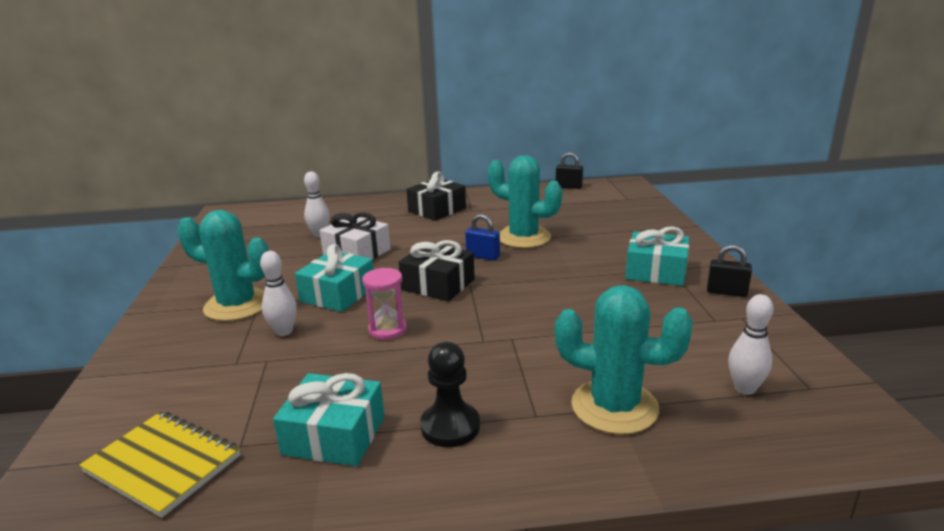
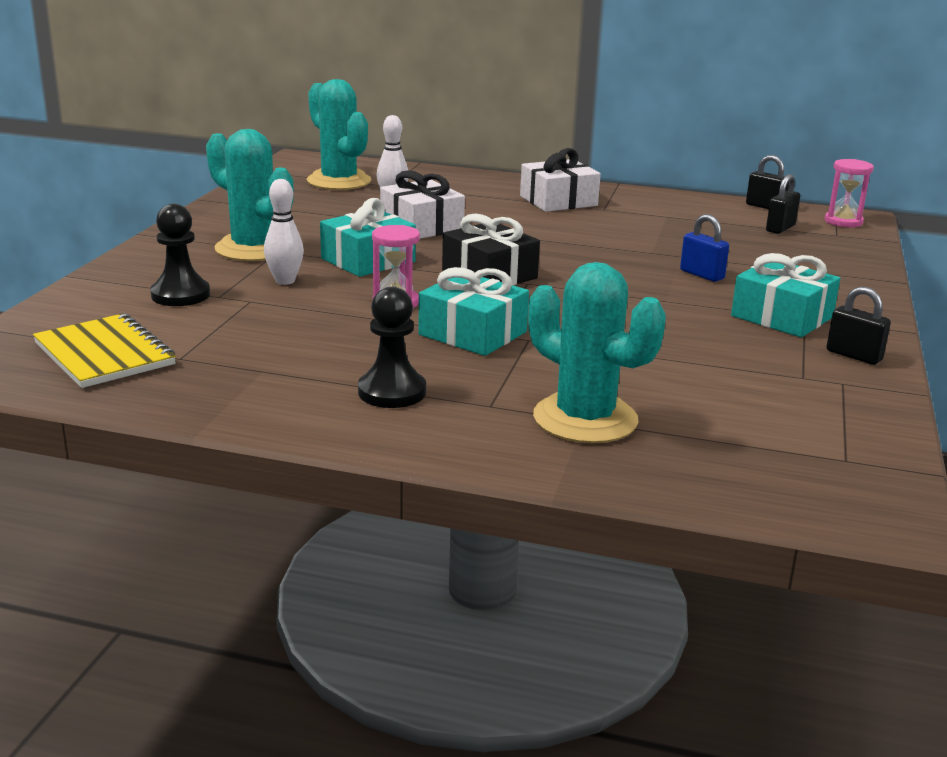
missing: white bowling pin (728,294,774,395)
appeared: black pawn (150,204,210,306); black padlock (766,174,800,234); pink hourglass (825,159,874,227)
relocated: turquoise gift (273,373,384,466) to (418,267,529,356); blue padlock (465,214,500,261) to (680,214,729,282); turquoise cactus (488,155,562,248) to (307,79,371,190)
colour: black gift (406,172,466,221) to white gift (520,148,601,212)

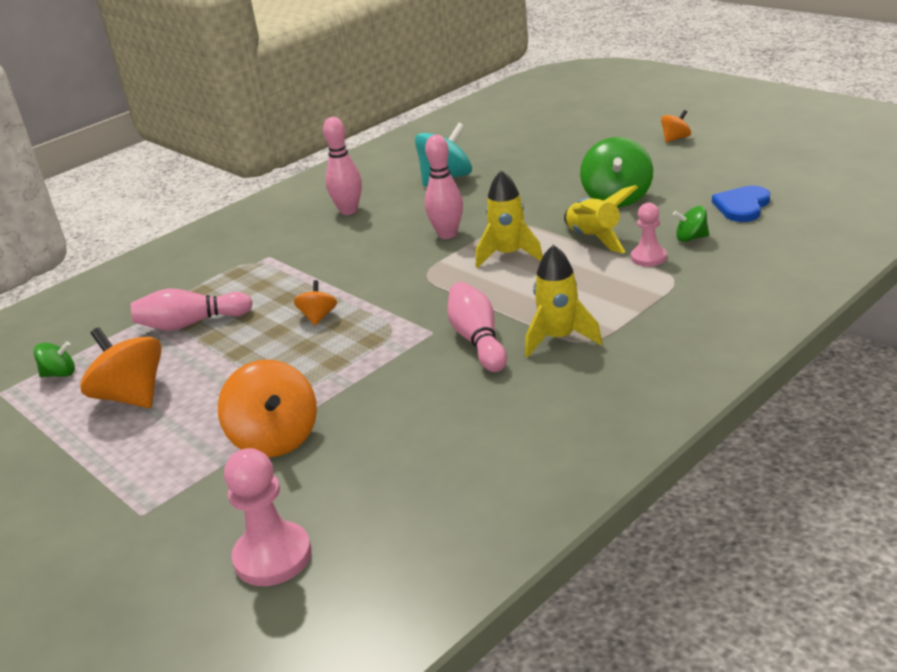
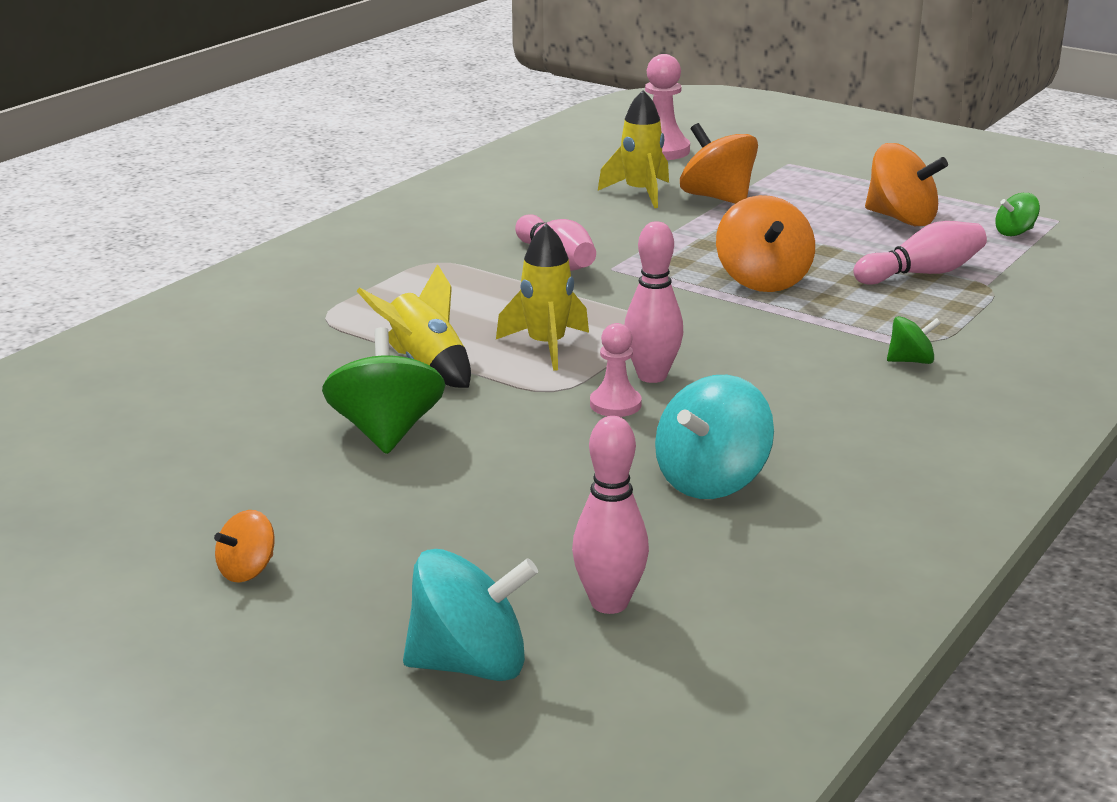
missing: blue heart (712,186,770,222)
appeared: turquoise spinning top (403,549,538,681)
relocated: pink bowling pin (323,117,362,215) to (572,416,649,614); yellow rocket (525,245,602,358) to (598,90,669,208); pink pawn (631,203,667,267) to (590,323,642,417); green spinning top (673,206,709,242) to (887,316,941,364)
size: orange spinning top (294,280,337,326) = (716,195,815,292) x1.90

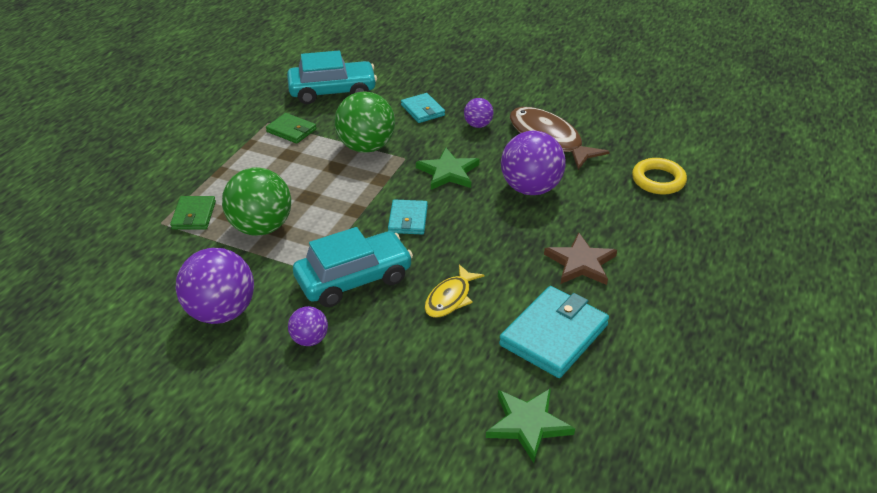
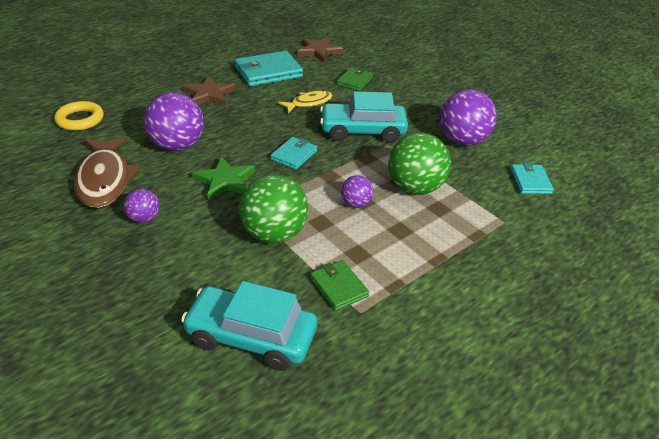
relocated: green wallet (170,196,216,230) to (337,67,373,91); purple ball (288,306,328,346) to (341,175,374,208); turquoise wallet (401,93,445,123) to (511,163,554,194)
colour: green star (486,388,575,463) to brown star (298,37,343,63)

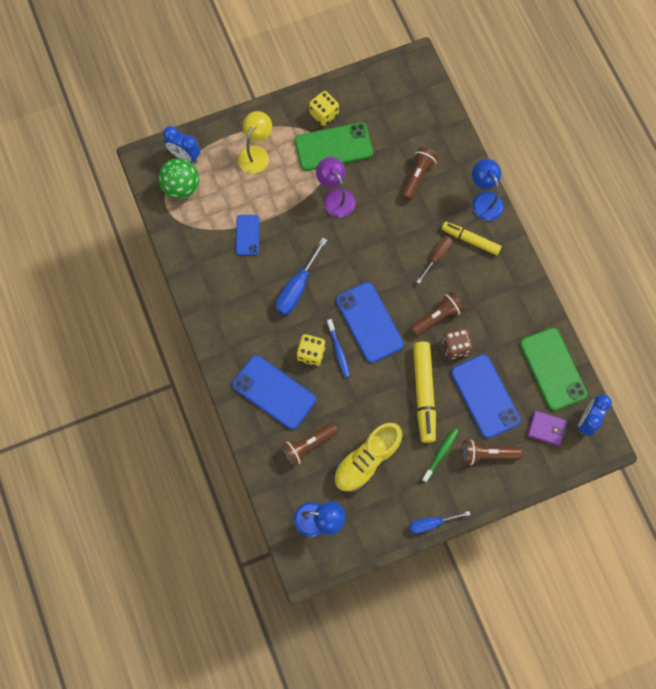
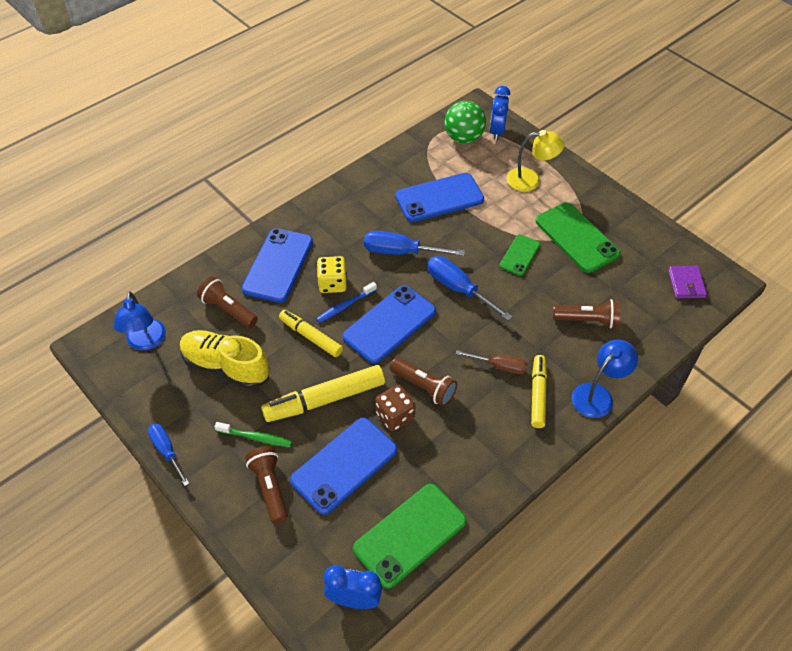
missing: yellow dice (309,91,339,126)
appeared: yellow marker (279,310,343,357); blue screwdriver (427,256,513,321)
relocated: purple wallet (527,410,567,446) to (668,266,707,298)
exchanged: purple lamp (316,157,356,218) to green phone (500,235,540,276)
size: blue phone (236,215,259,255) = (395,173,484,222) x1.78

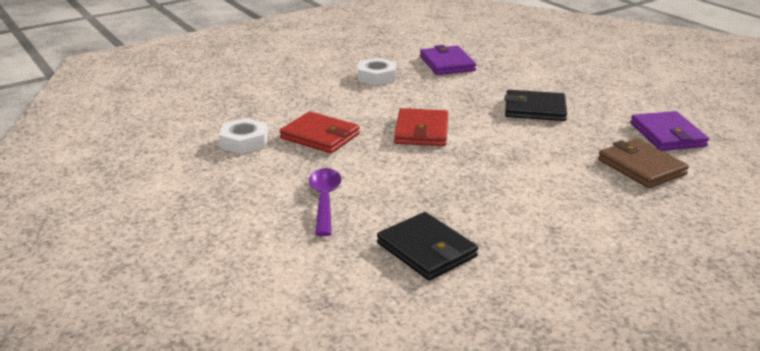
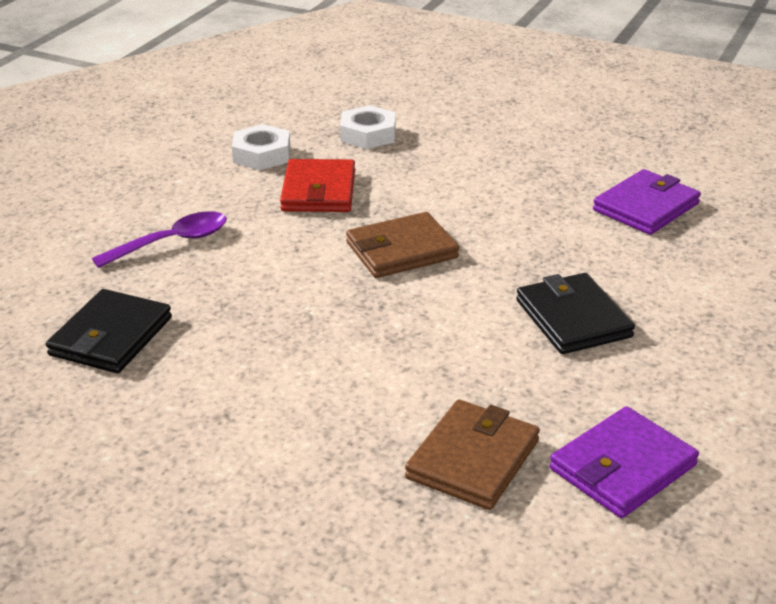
relocated: white nut (358,58,396,86) to (340,105,396,149)
colour: red wallet (394,108,449,146) to brown wallet (346,212,459,278)

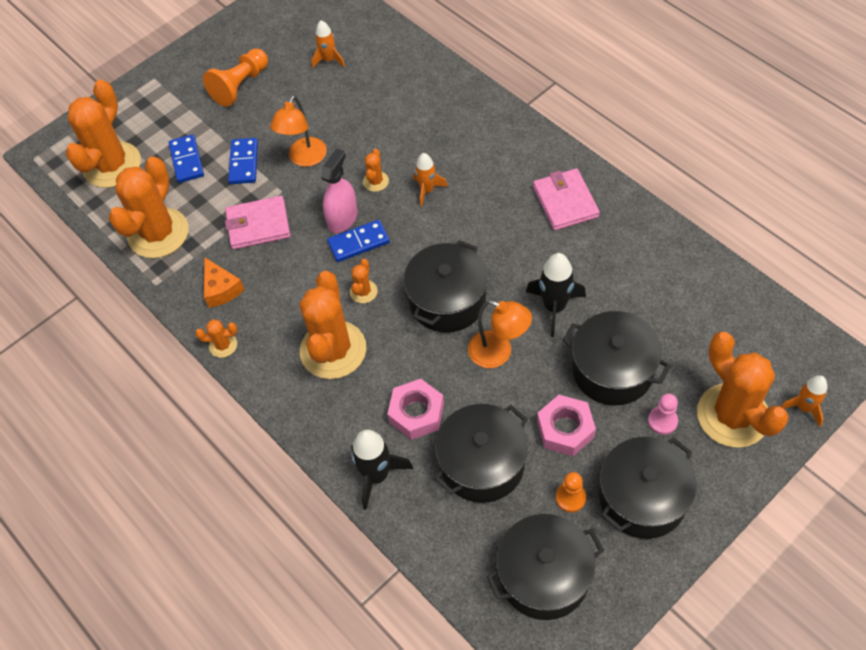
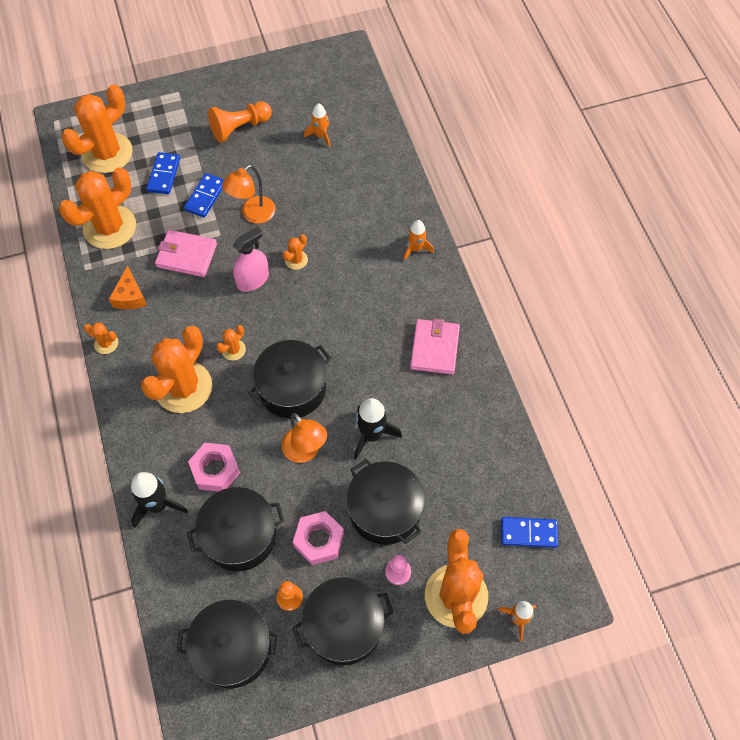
relocated: blue domino (327,220,390,262) to (501,517,558,548); orange rocket (413,153,448,207) to (403,220,434,261)

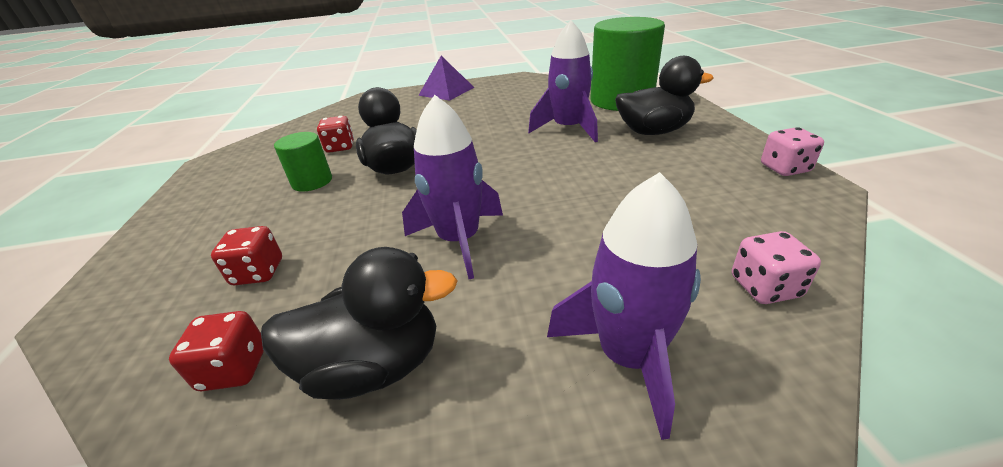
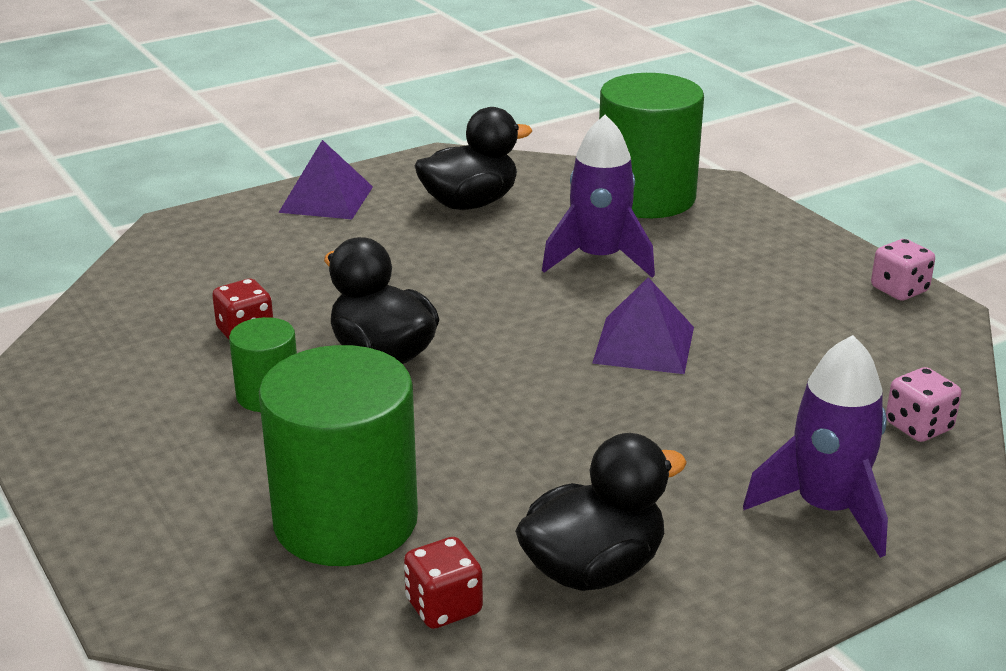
missing: purple rocket (402,95,503,279)
appeared: purple pyramid (592,277,694,374)
relocated: black duck (615,56,714,135) to (415,107,532,210)
exchanged: red dice (211,226,282,285) to green cylinder (259,345,418,566)

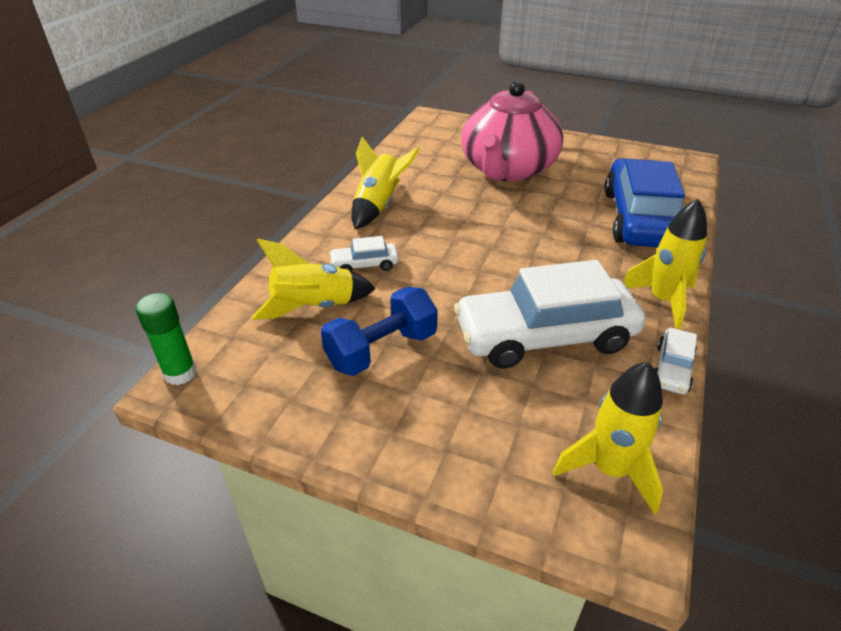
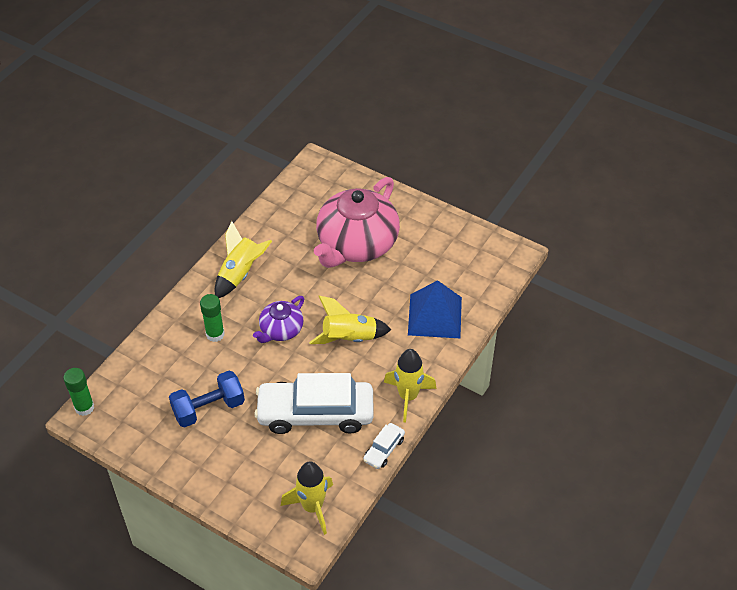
appeared: purple teapot (253,296,304,343)
relocated: yellow rocket (251,239,376,320) to (309,296,391,344)
exchanged: white car (329,236,399,271) to green glue stick (200,294,225,342); blue car (605,158,685,247) to blue pyramid (408,280,462,338)

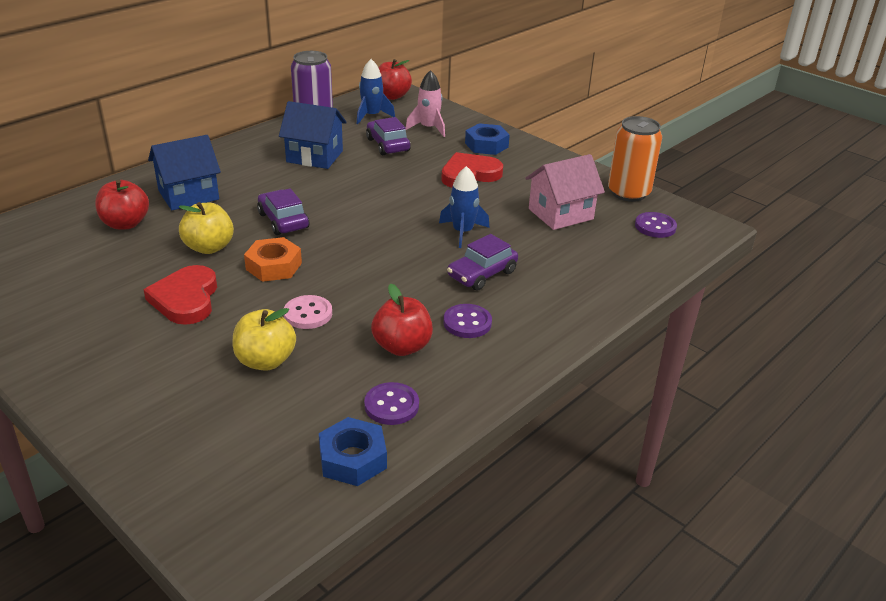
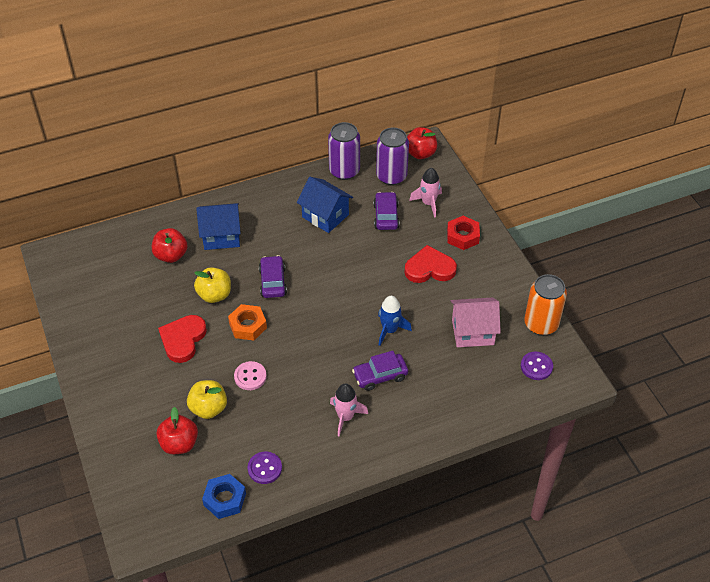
relocated: red apple (371,284,433,356) to (156,407,198,454)
exchanged: blue rocket (357,59,395,124) to purple can (376,127,409,185); purple button (443,304,492,338) to pink rocket (330,384,368,437)
colour: blue nut (465,123,510,155) to red nut (447,216,480,250)

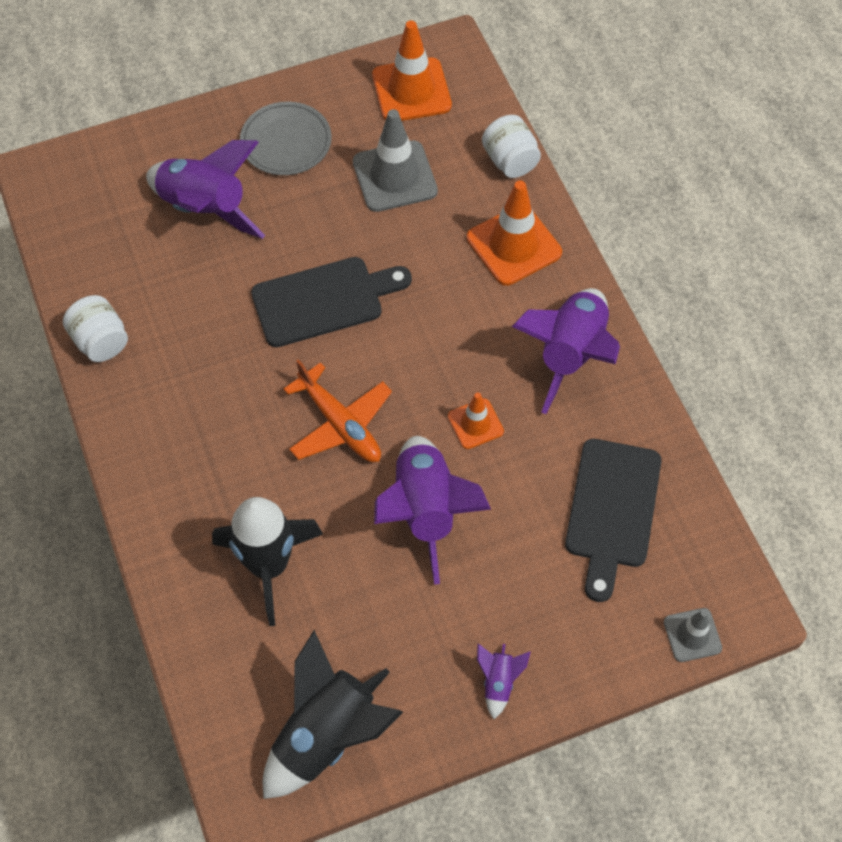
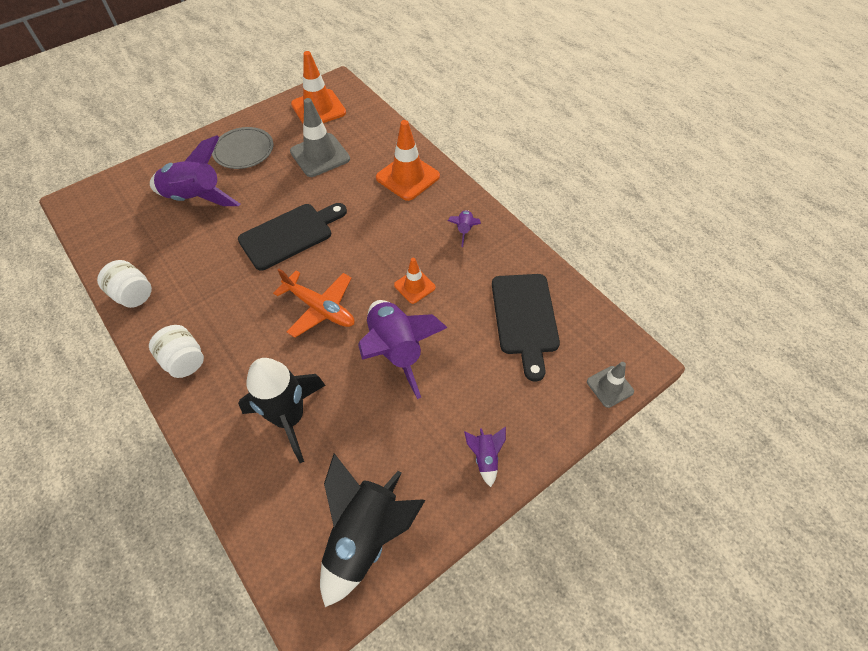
relocated: white jar (482,115,541,178) to (149,325,204,378)
size: purple rocket (511,288,620,414) = (448,210,481,247) x0.45

